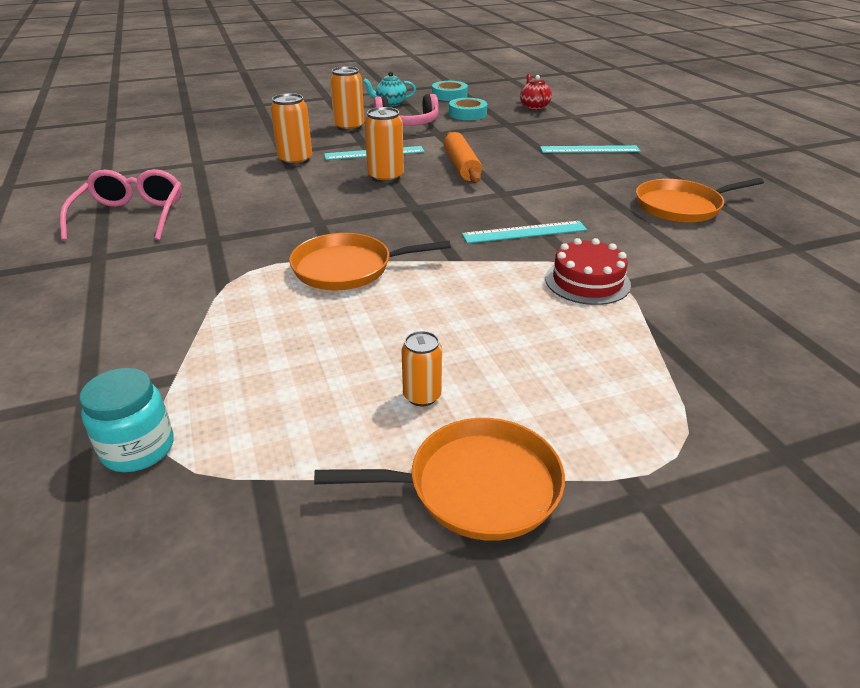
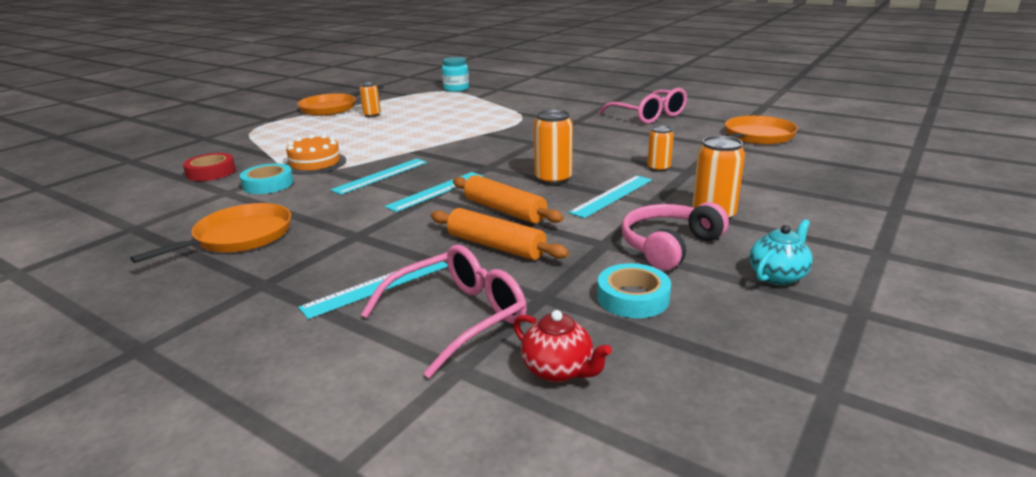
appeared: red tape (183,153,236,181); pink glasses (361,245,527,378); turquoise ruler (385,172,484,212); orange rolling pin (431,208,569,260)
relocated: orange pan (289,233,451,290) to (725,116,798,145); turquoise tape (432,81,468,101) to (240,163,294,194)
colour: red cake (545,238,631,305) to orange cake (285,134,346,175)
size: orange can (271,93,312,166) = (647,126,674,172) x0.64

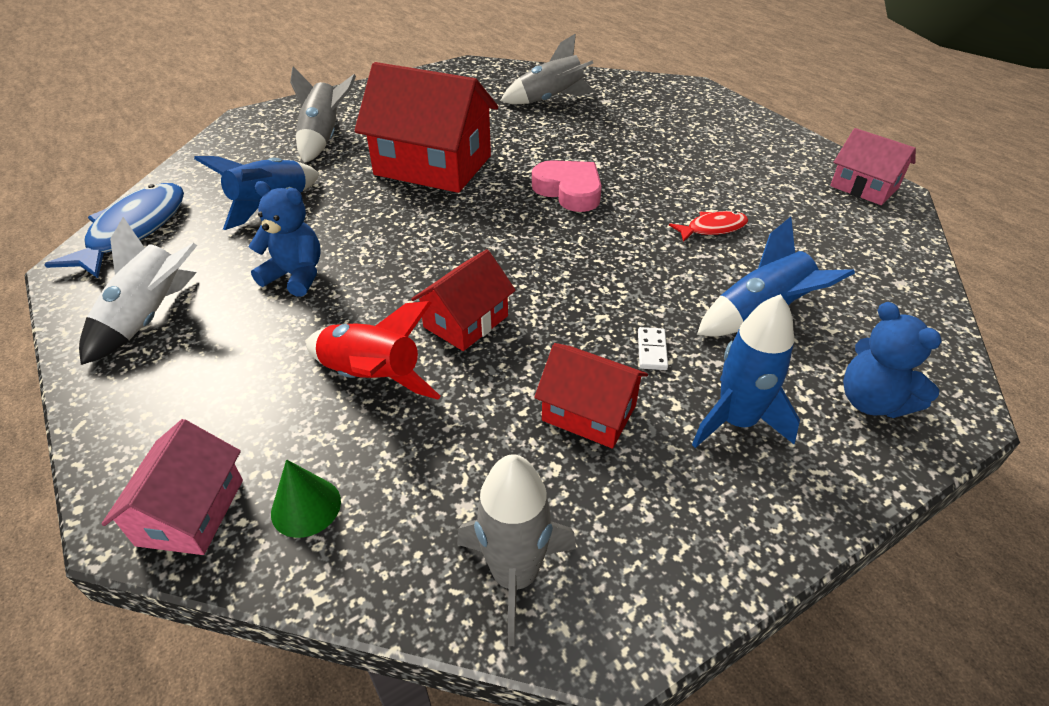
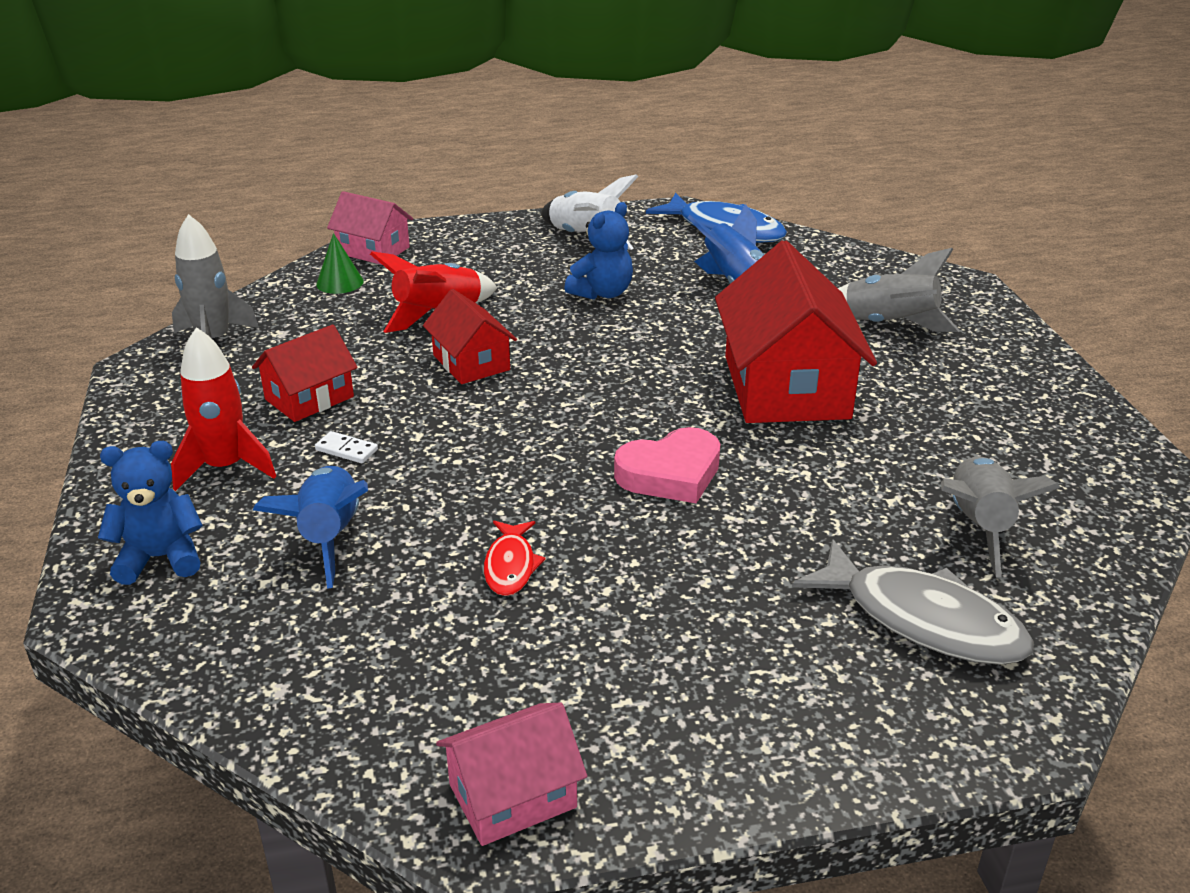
appeared: grey fish (792,539,1034,665)
colour: blue rocket (692,294,800,448) to red rocket (171,327,276,491)
spun: red house (354,62,498,193) = (715,241,877,423) 45 degrees counterclockwise

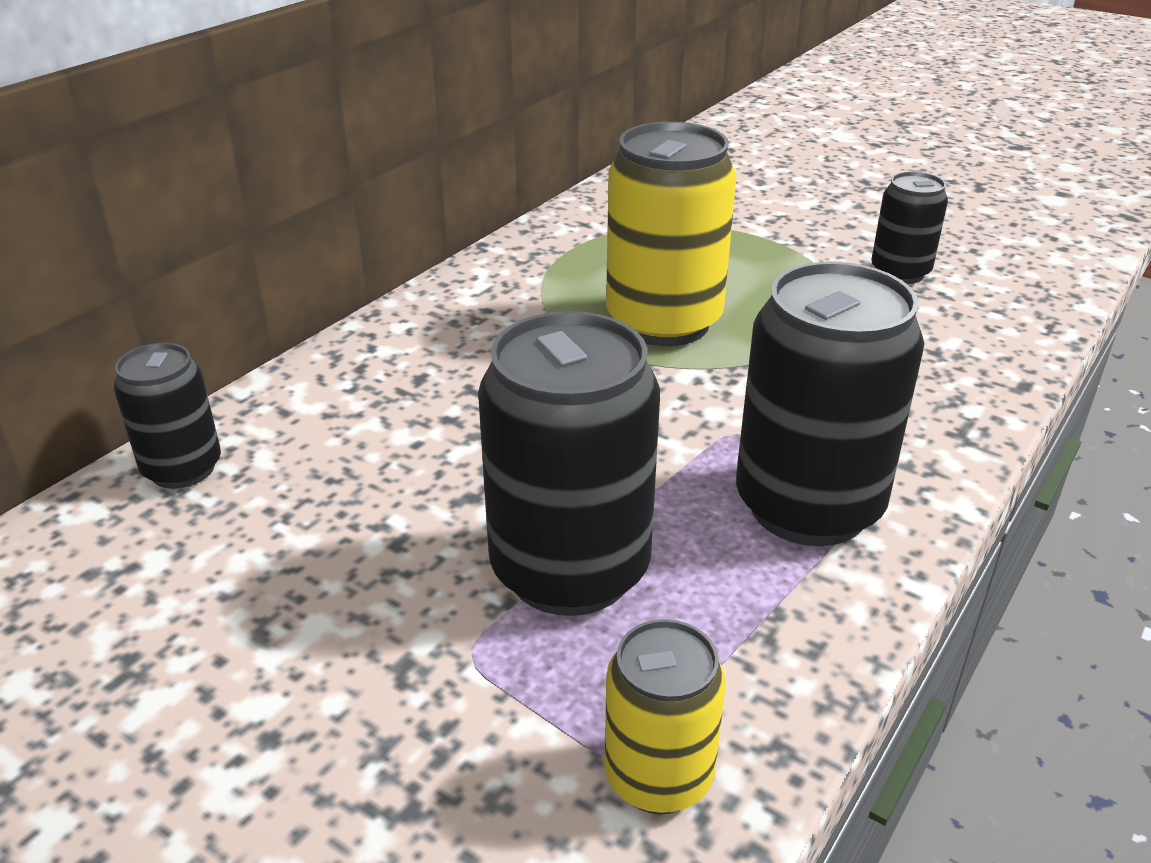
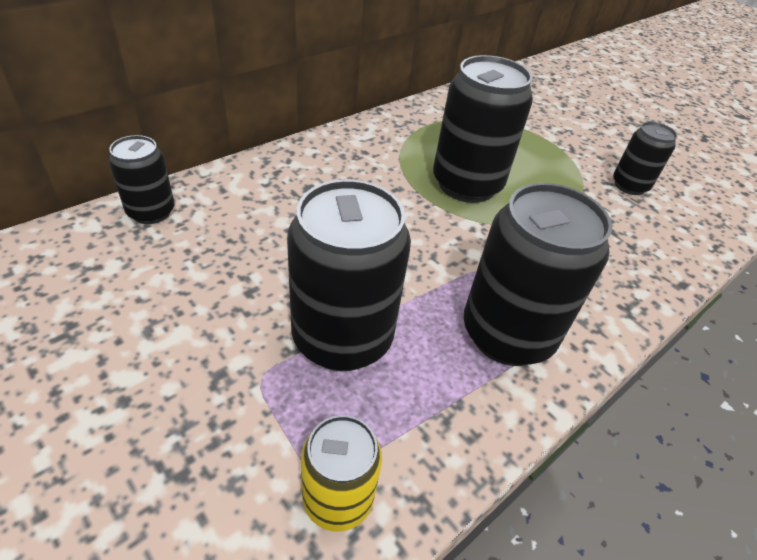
colour: yellow can (606,122,736,346) to black can (433,55,533,203)

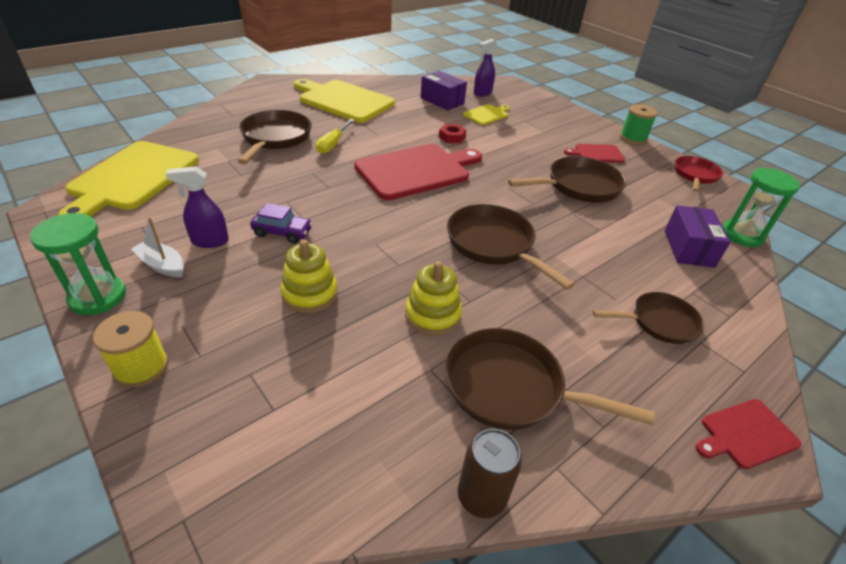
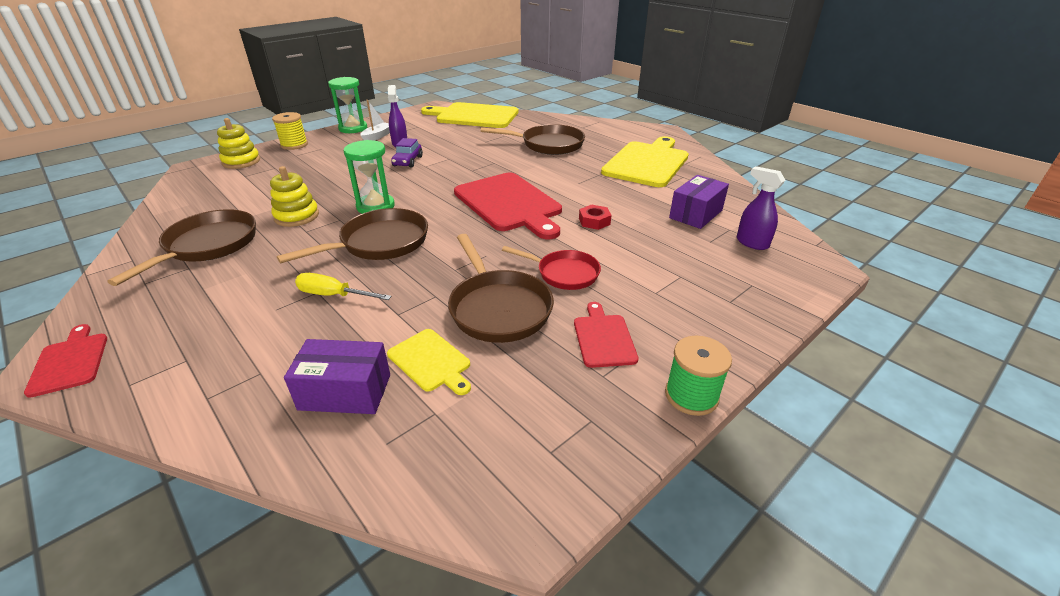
missing: brown can (458,429,522,518); brown pan (593,292,704,344)
relocated: yellow stacking toy (281,240,338,313) to (217,118,260,169); yellow screwdriver (316,119,354,154) to (295,273,392,300); yellow cutting board (463,104,510,125) to (387,329,471,395); red pan (675,156,723,192) to (502,246,601,290); green hourglass (723,168,800,247) to (344,140,395,214)

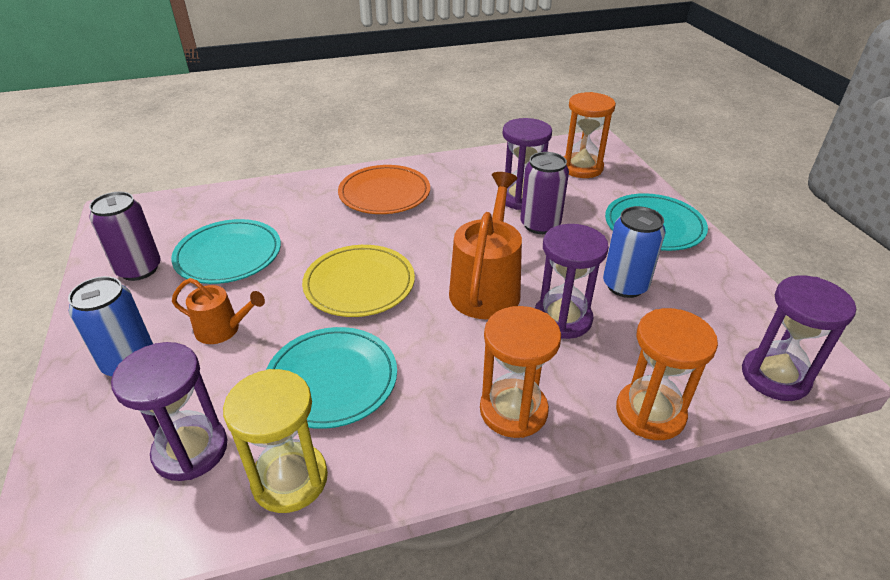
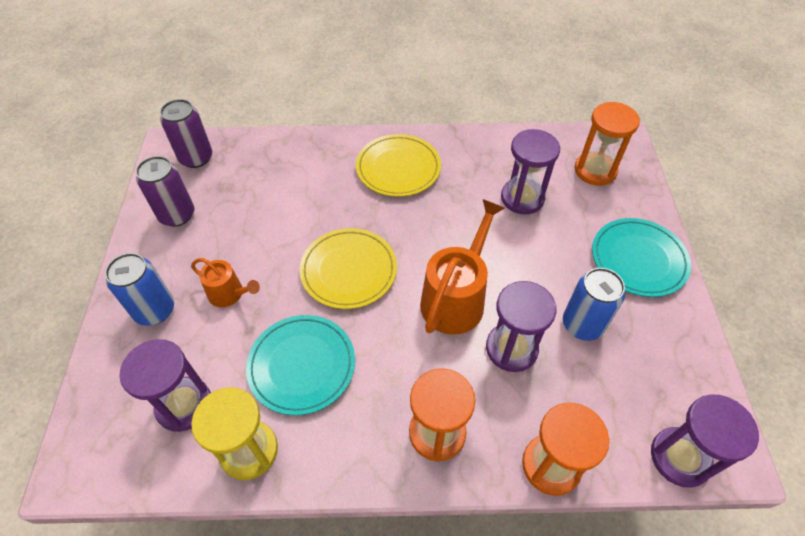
missing: turquoise plate (171,219,281,284)
relocated: purple can (520,152,569,234) to (160,99,212,168)
colour: orange plate (338,165,430,214) to yellow plate (356,134,441,197)

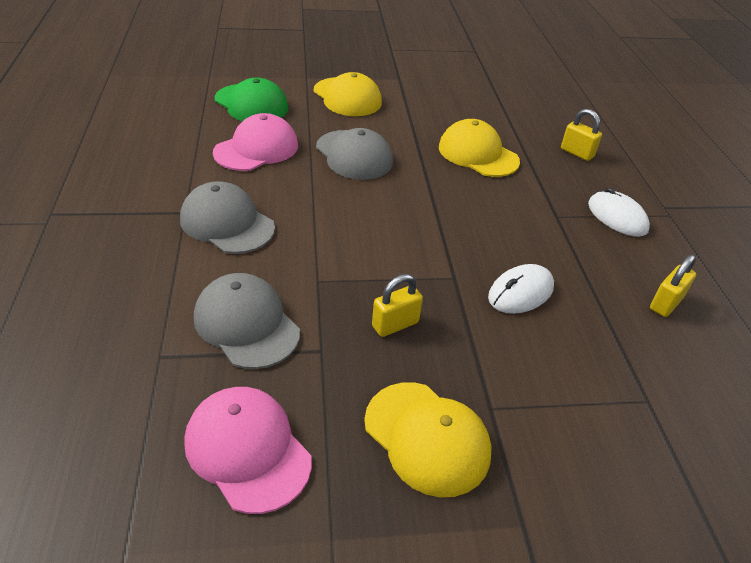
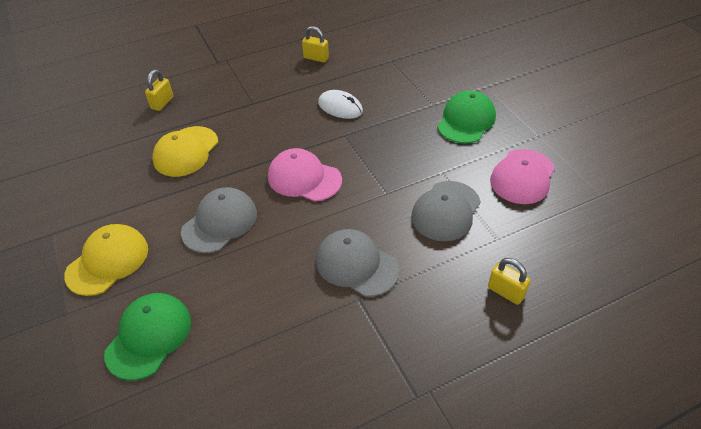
missing: white mouse (588,187,650,237)
relocated: pink cap (213,113,298,171) to (268,148,342,202); yellow padlock (372,274,423,337) to (488,258,530,305)
colour: yellow cap (364,382,492,498) to green cap (437,90,496,143)
spun: grey cap (180,181,275,254) = (316,229,400,297) 105 degrees clockwise

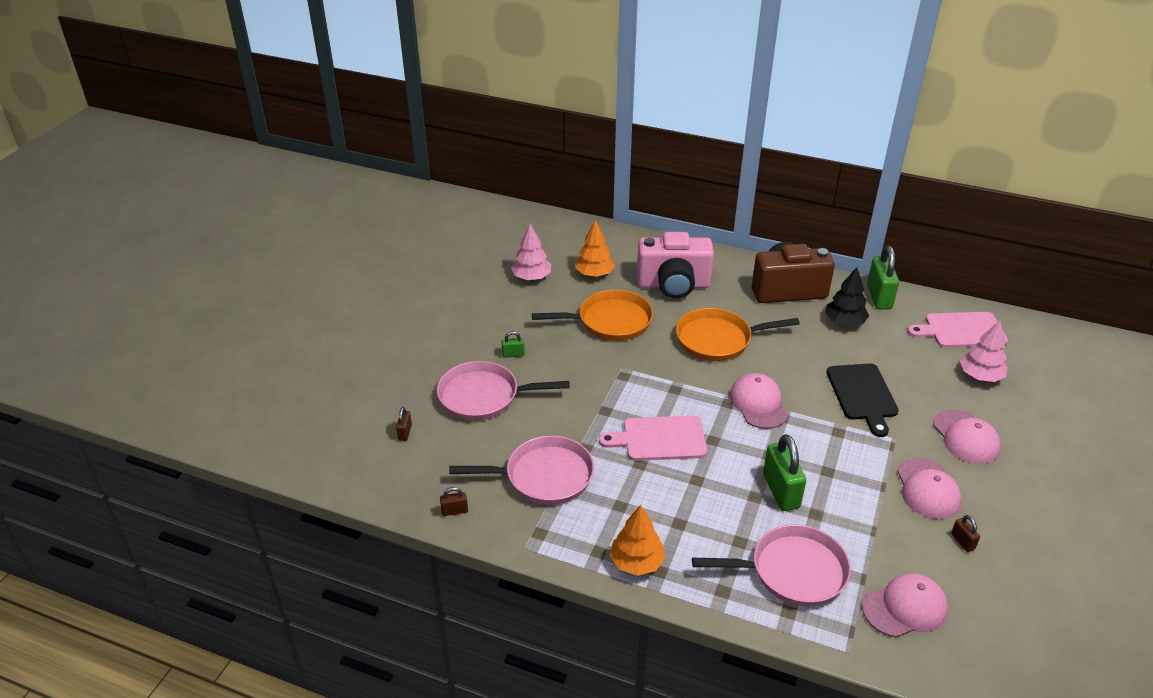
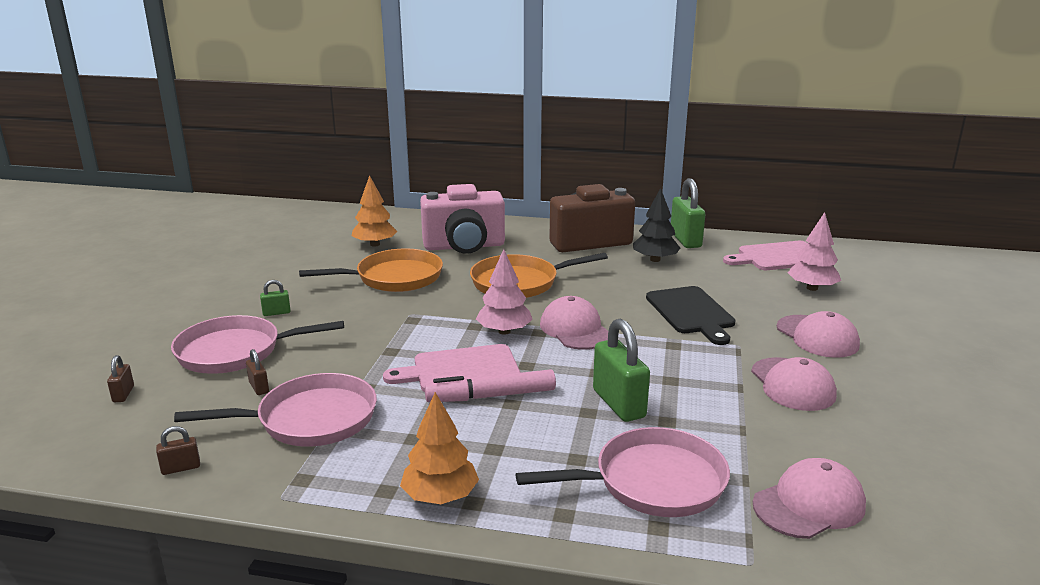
appeared: pink marker (425,369,556,402)
relocated: pink tree (511,224,551,280) to (476,249,533,335); brown padlock (951,515,980,552) to (246,349,269,395)

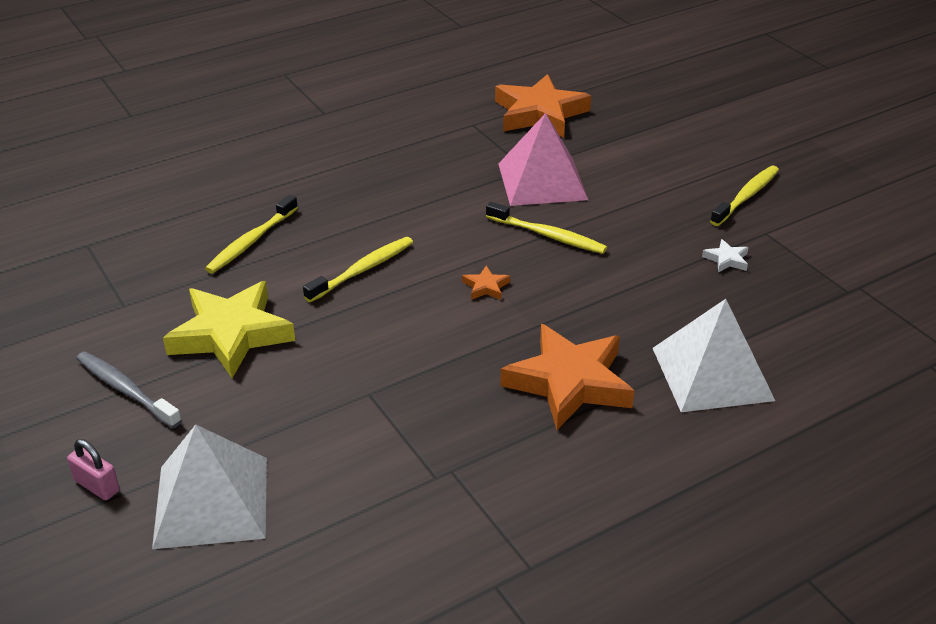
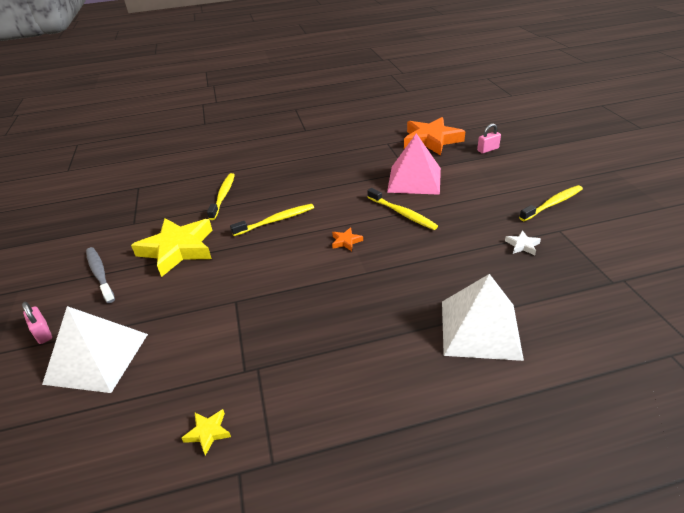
missing: orange star (500,324,634,430)
appeared: yellow star (181,409,231,456); pink padlock (477,123,501,154)
spun: yellow toothbrush (205,195,298,273) = (207,173,235,220) 135 degrees clockwise

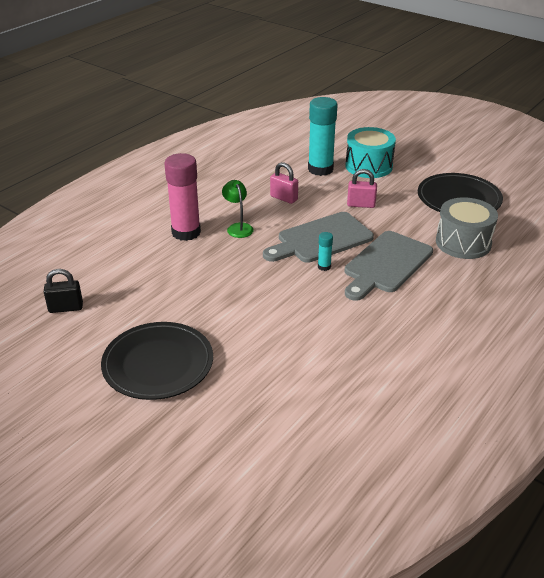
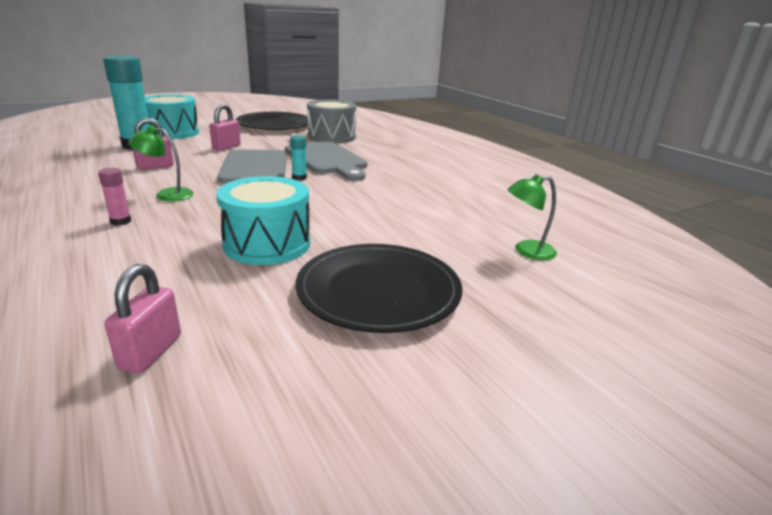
appeared: turquoise drum (216,176,310,265); green lamp (507,174,557,260)
colour: black padlock (44,269,83,313) to pink padlock (105,264,181,374)
size: pink glue stick (164,153,201,241) = (98,168,131,226) x0.44

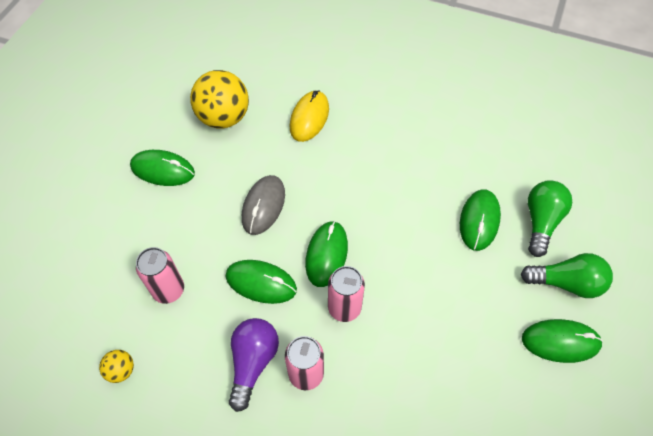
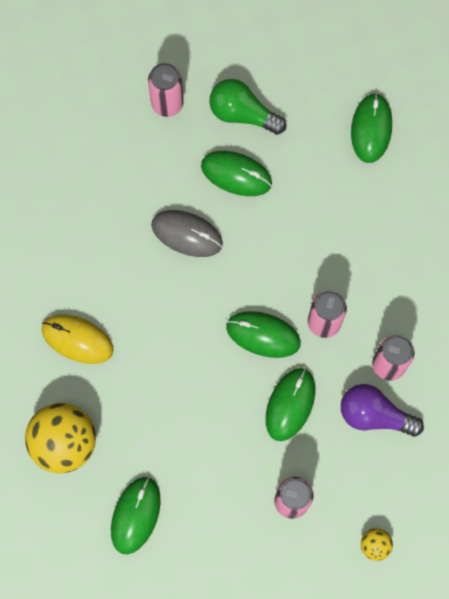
missing: green light bulb (521,253,613,298)
appeared: pink can (148,63,184,117)
relocated: grey mouse (242,175,285,235) to (151,210,223,257)

